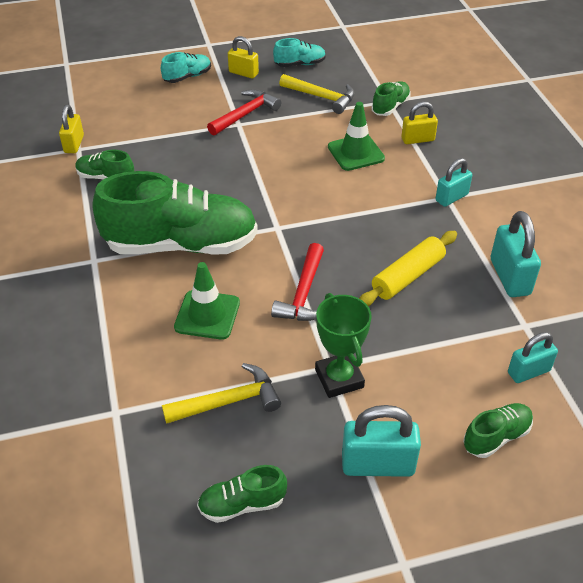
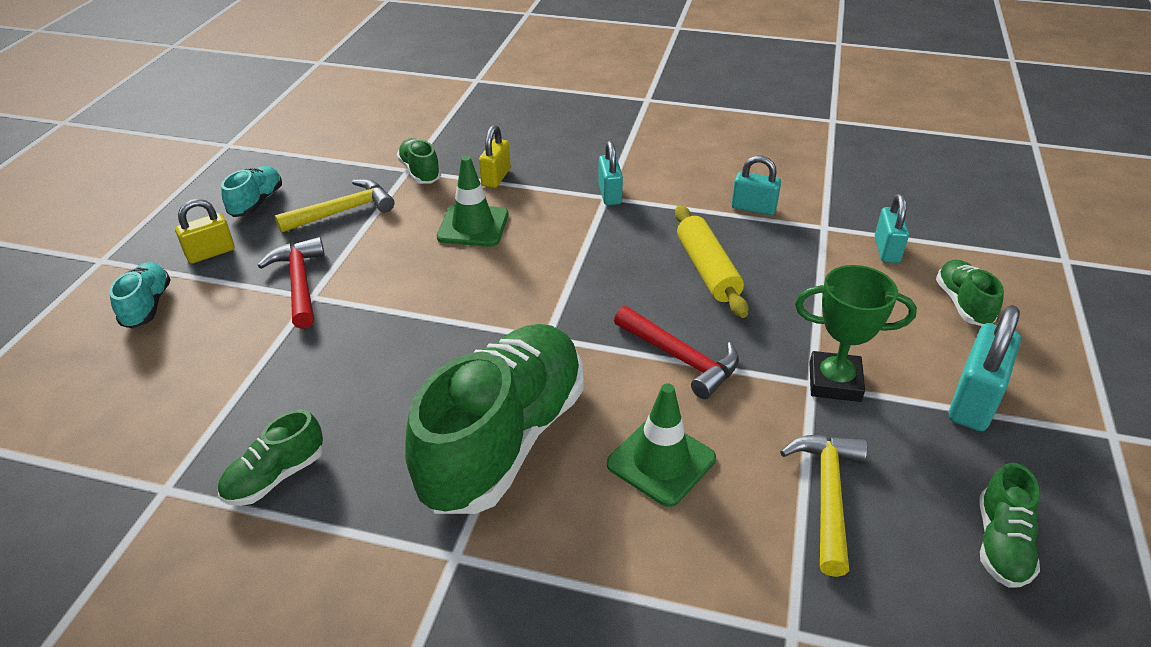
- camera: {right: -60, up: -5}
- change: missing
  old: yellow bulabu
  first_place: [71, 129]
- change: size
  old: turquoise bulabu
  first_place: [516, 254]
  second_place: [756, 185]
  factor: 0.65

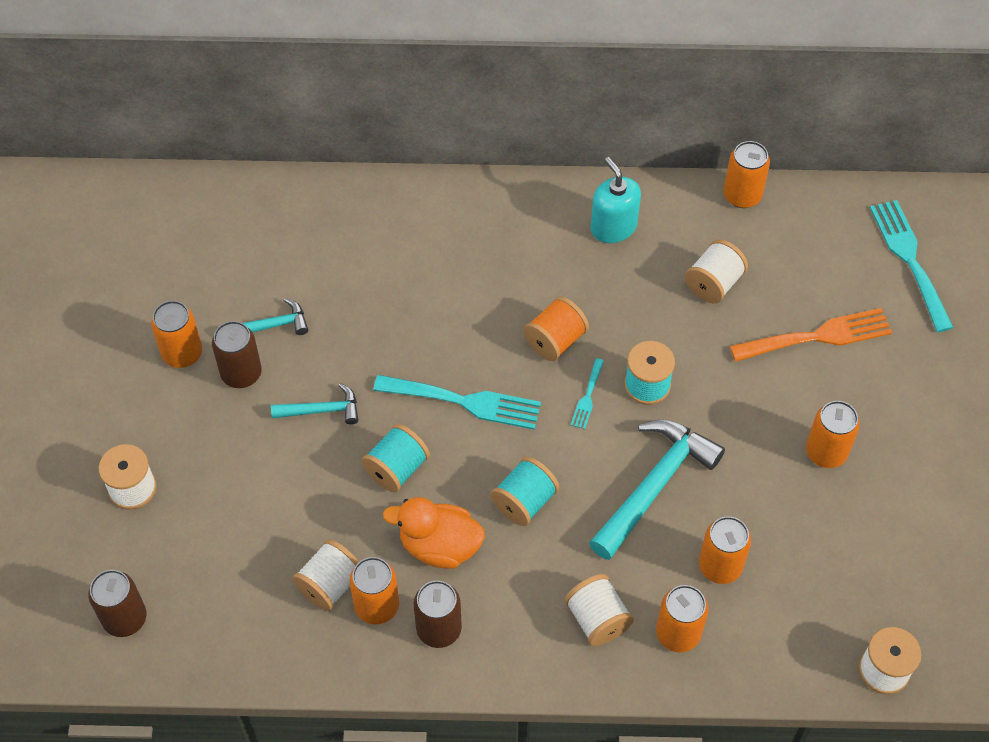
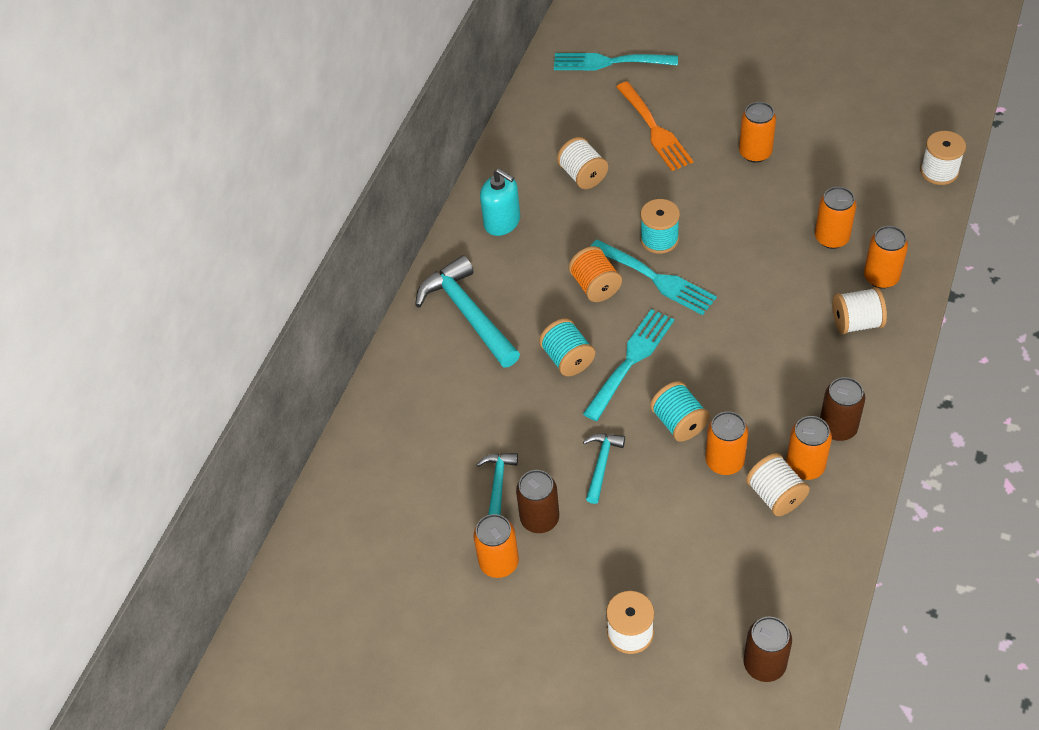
- camera: {right: -65, up: -5}
- change: missing
  old: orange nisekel
  first_place: [434, 533]
- change: relocated
  old: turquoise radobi
  first_place: [525, 491]
  second_place: [567, 347]
- change: size
  old: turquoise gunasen
  first_place: [587, 393]
  second_place: [653, 277]
  factor: 2.06
- change: relocated
  old: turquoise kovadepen
  first_place: [657, 490]
  second_place: [467, 311]
- change: spun
  old: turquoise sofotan
  first_place: [616, 200]
  second_place: [500, 202]
  degrees: -135
- change: relocated
  old: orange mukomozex
  first_place: [746, 174]
  second_place: [727, 443]
- change: spun
  old: orange gunasen
  first_place: [811, 335]
  second_place: [654, 126]
  degrees: 150

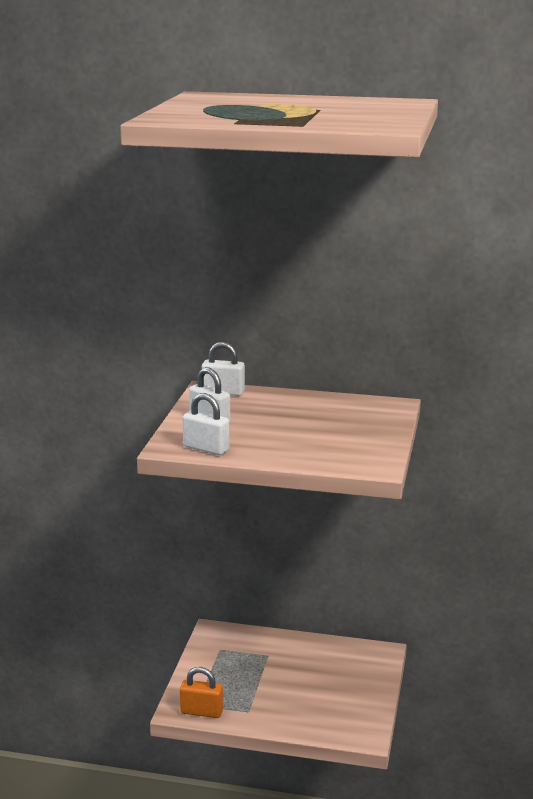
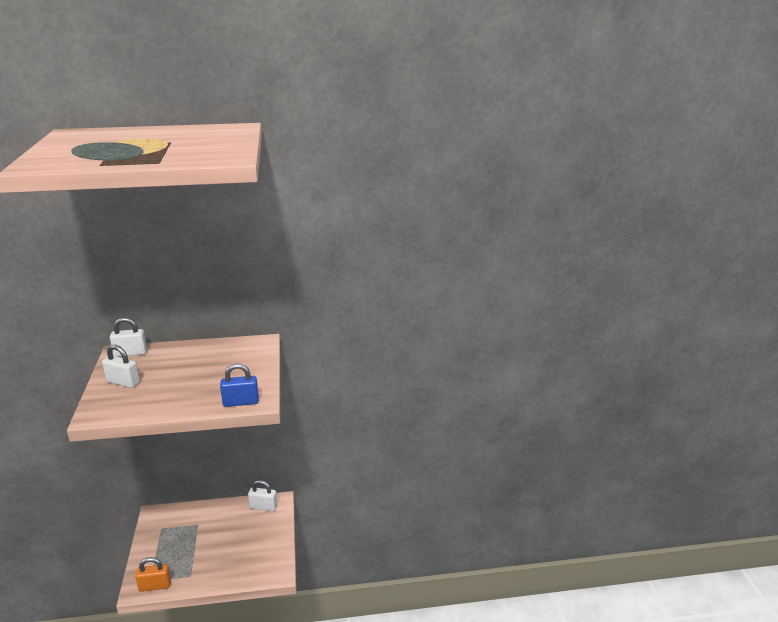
- camera: {right: -20, up: 5}
- change: relocated
  old: white bulabu
  first_place: [206, 424]
  second_place: [262, 495]
- change: appeared
  new: blue bulabu
  second_place: [239, 385]

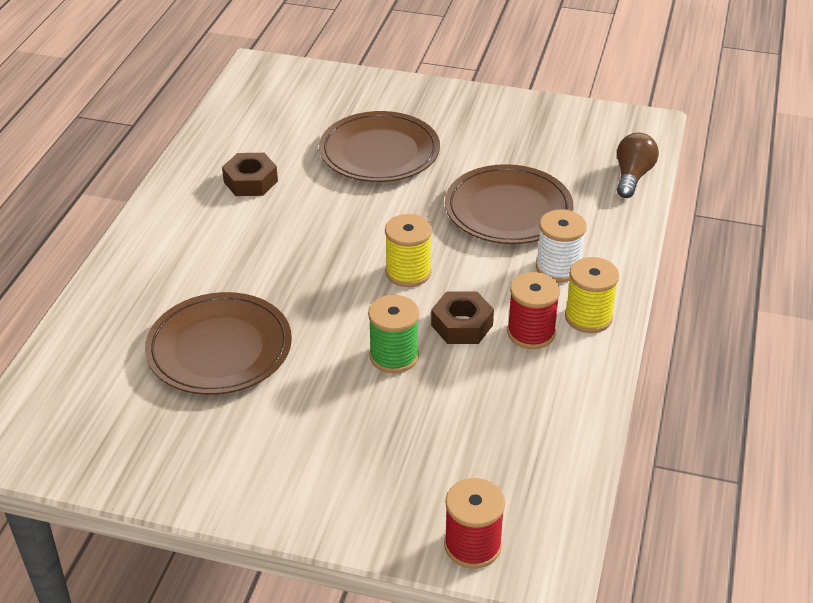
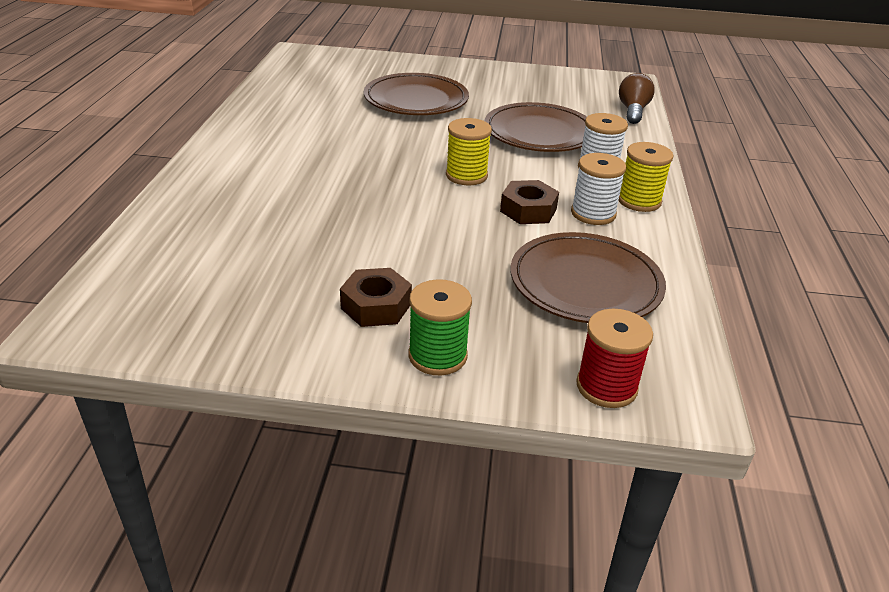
- camera: {right: -10, up: -5}
- change: relocated
  old: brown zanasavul
  first_place: [218, 343]
  second_place: [588, 277]
- change: relocated
  old: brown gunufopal
  first_place: [250, 174]
  second_place: [376, 297]
- change: relocated
  old: green radobi
  first_place: [393, 334]
  second_place: [440, 327]
- change: colour
  old: red radobi
  new: white radobi
  first_place: [533, 310]
  second_place: [598, 189]

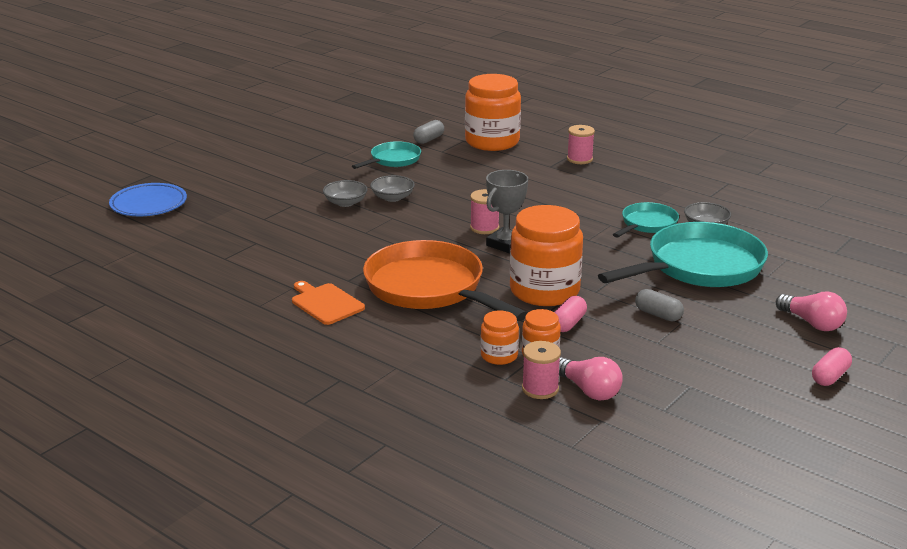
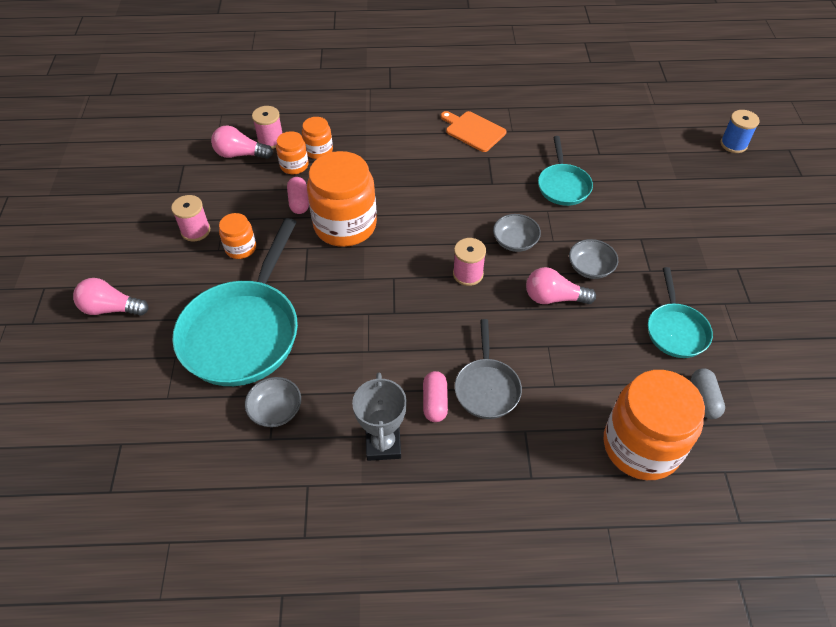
- camera: {right: 140, up: 25}
- change: exchanged
  old: blue zanasavul
  new: blue radobi
  first_place: [148, 199]
  second_place: [740, 131]
- change: spun
  old: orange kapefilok
  first_place: [328, 303]
  second_place: [473, 131]
  degrees: -150
- change: relocated
  old: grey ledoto
  first_place: [345, 193]
  second_place: [517, 233]
- change: missing
  old: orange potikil
  first_place: [445, 280]
- change: relocated
  old: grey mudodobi
  first_place: [507, 211]
  second_place: [379, 416]
- change: relocated
  old: pink radobi
  first_place: [581, 144]
  second_place: [190, 218]
- change: relocated
  old: turquoise potikil
  first_place: [646, 220]
  second_place: [565, 171]
- change: exchanged
  old: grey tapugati
  new: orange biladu
  first_place: [659, 305]
  second_place: [237, 236]
- change: relocated
  old: pink tapugati
  first_place: [832, 366]
  second_place: [435, 396]
- change: appeared
  new: grey potikil
  second_place: [488, 369]
- change: appeared
  new: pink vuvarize
  second_place: [561, 285]

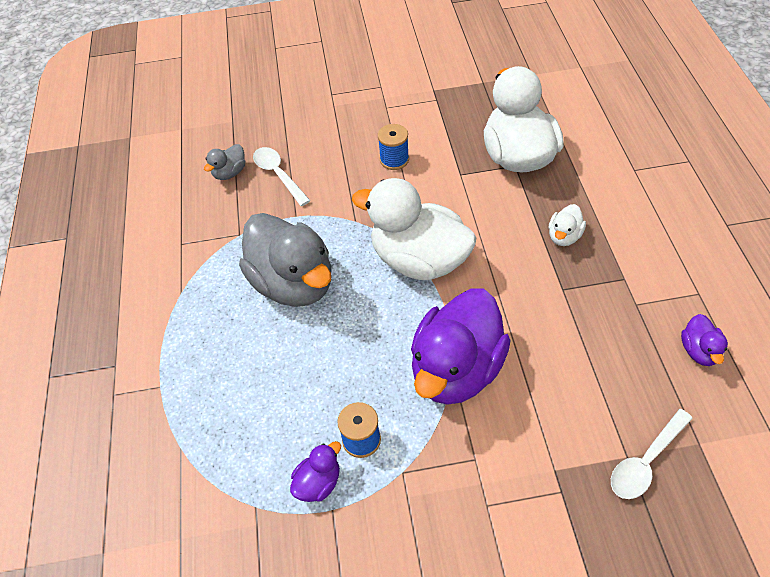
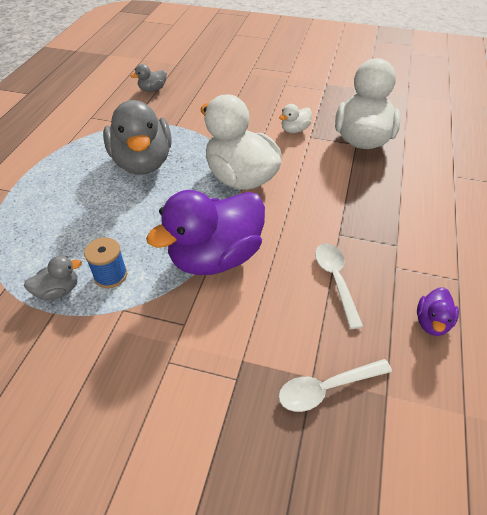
- camera: {right: 20, up: -5}
- change: relocated
  old: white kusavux
  first_place: [281, 176]
  second_place: [339, 286]
- change: colour
  old: purple nisekel
  new: grey nisekel
  first_place: [315, 471]
  second_place: [53, 278]
- change: missing
  old: blue radobi
  first_place: [393, 147]
- change: relocated
  old: white nisekel
  first_place: [567, 225]
  second_place: [295, 118]

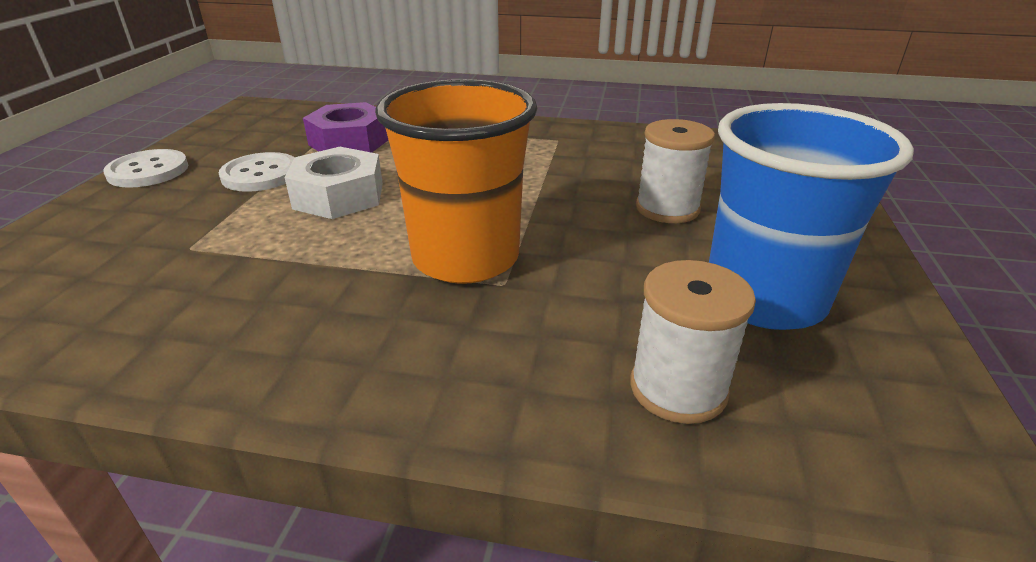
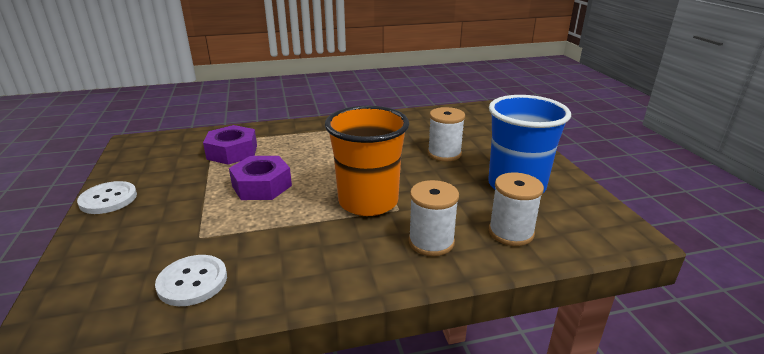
- camera: {right: -25, up: -5}
- change: relocated
  old: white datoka
  first_place: [257, 172]
  second_place: [191, 280]
- change: colour
  old: white gunufopal
  new: purple gunufopal
  first_place: [334, 183]
  second_place: [260, 178]
- change: appeared
  new: white radobi
  second_place: [433, 218]

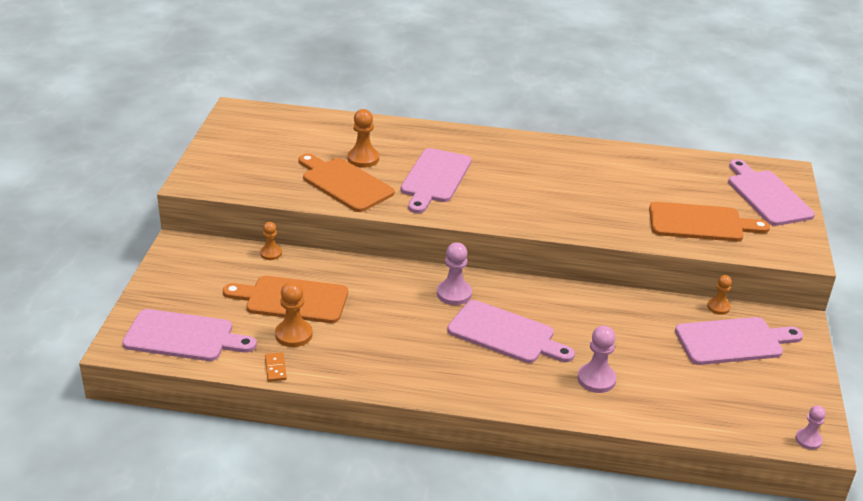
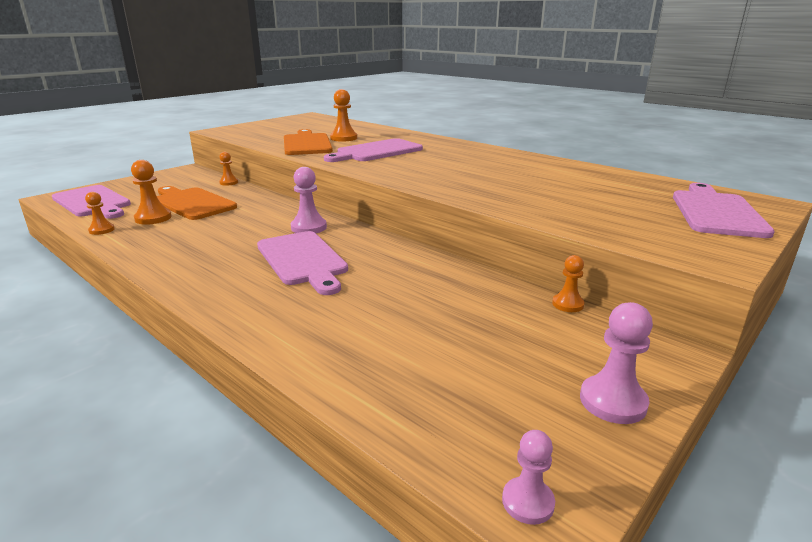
- camera: {right: 35, up: -10}
- change: exchanged
  old: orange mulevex
  new: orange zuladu
  first_place: [276, 367]
  second_place: [100, 213]
- change: relocated
  old: pink zuladu
  first_place: [597, 359]
  second_place: [616, 363]
- change: missing
  old: orange kapefilok
  first_place: [709, 222]
- change: missing
  old: pink kapefilok
  first_place: [739, 341]

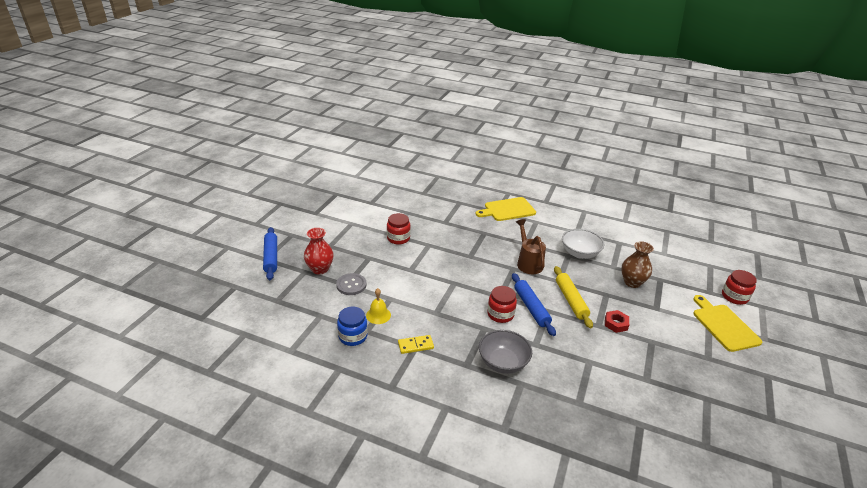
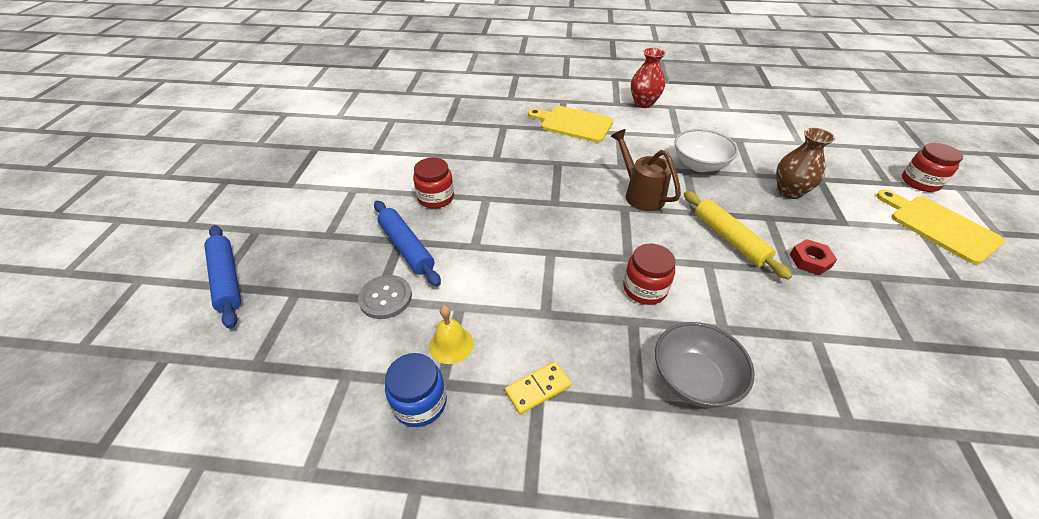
- camera: {right: -15, up: 10}
- change: relocated
  old: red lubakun
  first_place: [319, 251]
  second_place: [648, 78]
- change: spun
  old: yellow kapefilok
  first_place: [506, 209]
  second_place: [570, 124]
  degrees: 60
- change: relocated
  old: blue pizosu
  first_place: [534, 304]
  second_place: [407, 243]

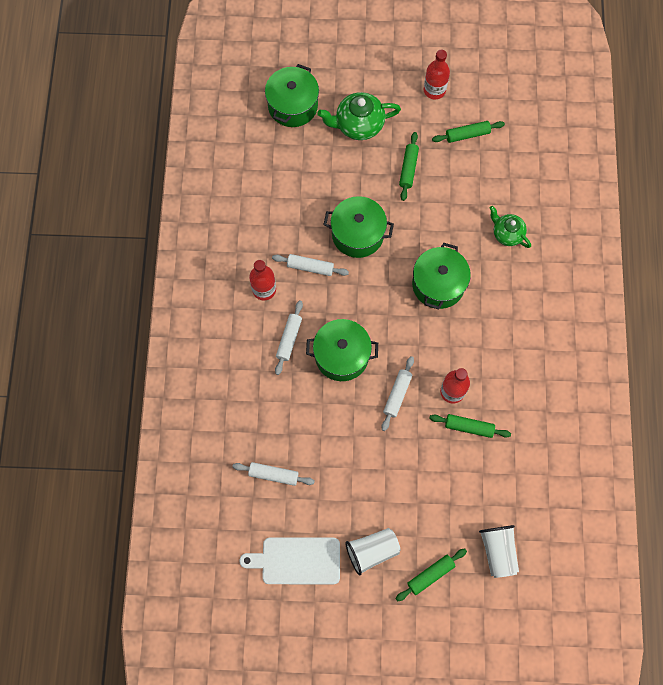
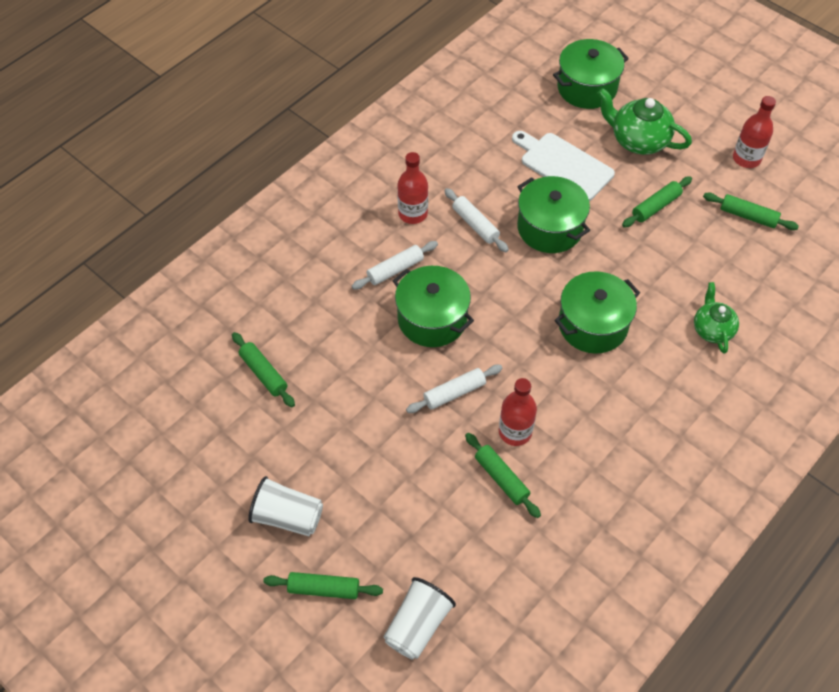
- camera: {right: 40, up: -15}
- change: colour
  old: white pizosu
  new: green pizosu
  first_place: [273, 474]
  second_place: [263, 369]
- change: relocated
  old: white kapefilok
  first_place: [289, 561]
  second_place: [563, 166]

